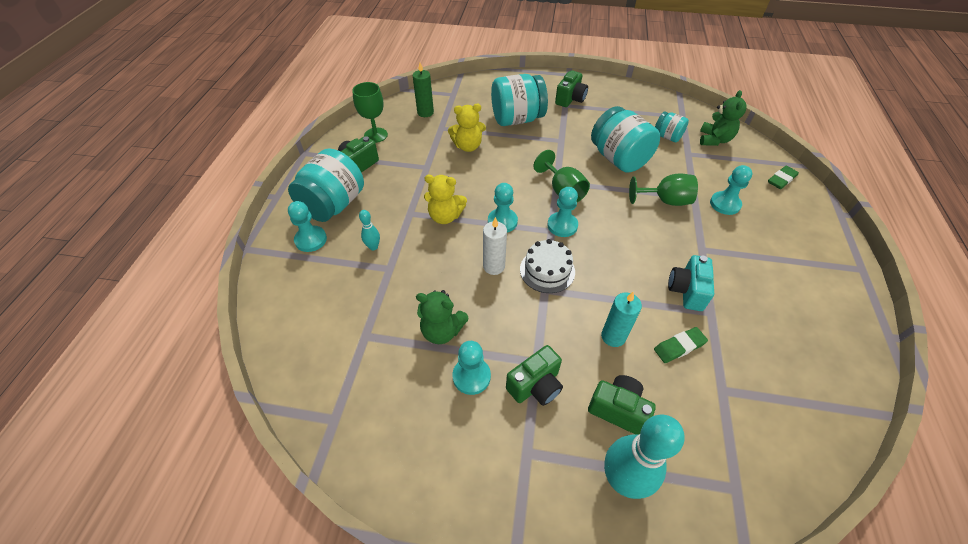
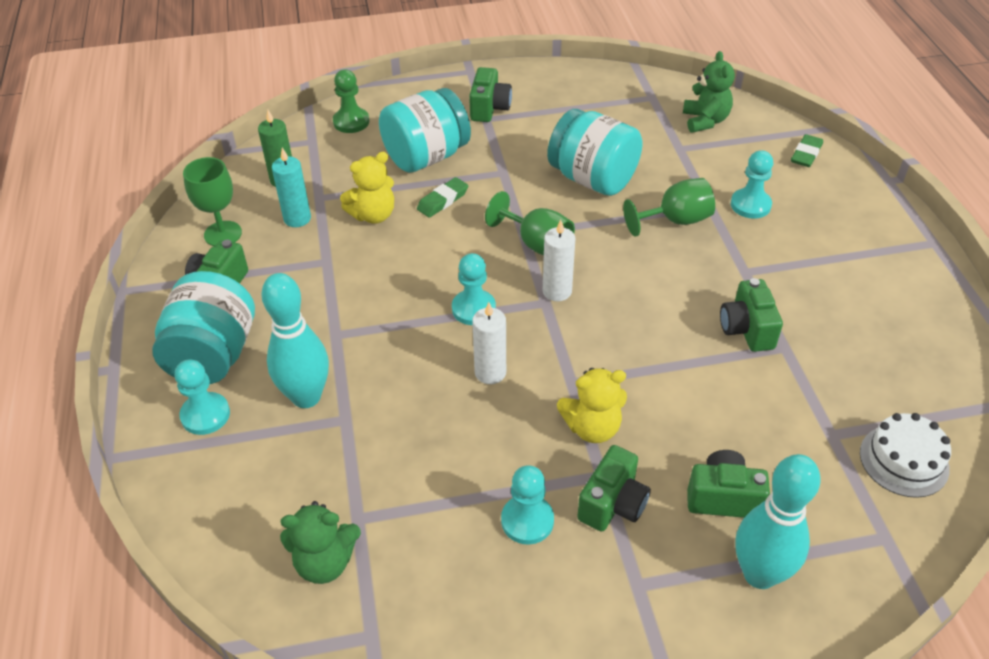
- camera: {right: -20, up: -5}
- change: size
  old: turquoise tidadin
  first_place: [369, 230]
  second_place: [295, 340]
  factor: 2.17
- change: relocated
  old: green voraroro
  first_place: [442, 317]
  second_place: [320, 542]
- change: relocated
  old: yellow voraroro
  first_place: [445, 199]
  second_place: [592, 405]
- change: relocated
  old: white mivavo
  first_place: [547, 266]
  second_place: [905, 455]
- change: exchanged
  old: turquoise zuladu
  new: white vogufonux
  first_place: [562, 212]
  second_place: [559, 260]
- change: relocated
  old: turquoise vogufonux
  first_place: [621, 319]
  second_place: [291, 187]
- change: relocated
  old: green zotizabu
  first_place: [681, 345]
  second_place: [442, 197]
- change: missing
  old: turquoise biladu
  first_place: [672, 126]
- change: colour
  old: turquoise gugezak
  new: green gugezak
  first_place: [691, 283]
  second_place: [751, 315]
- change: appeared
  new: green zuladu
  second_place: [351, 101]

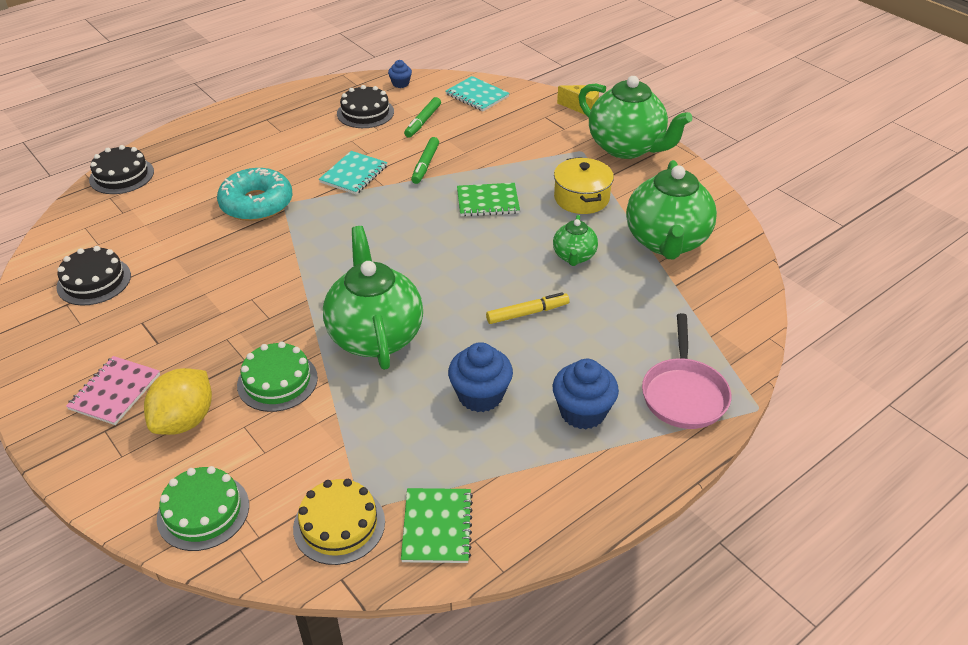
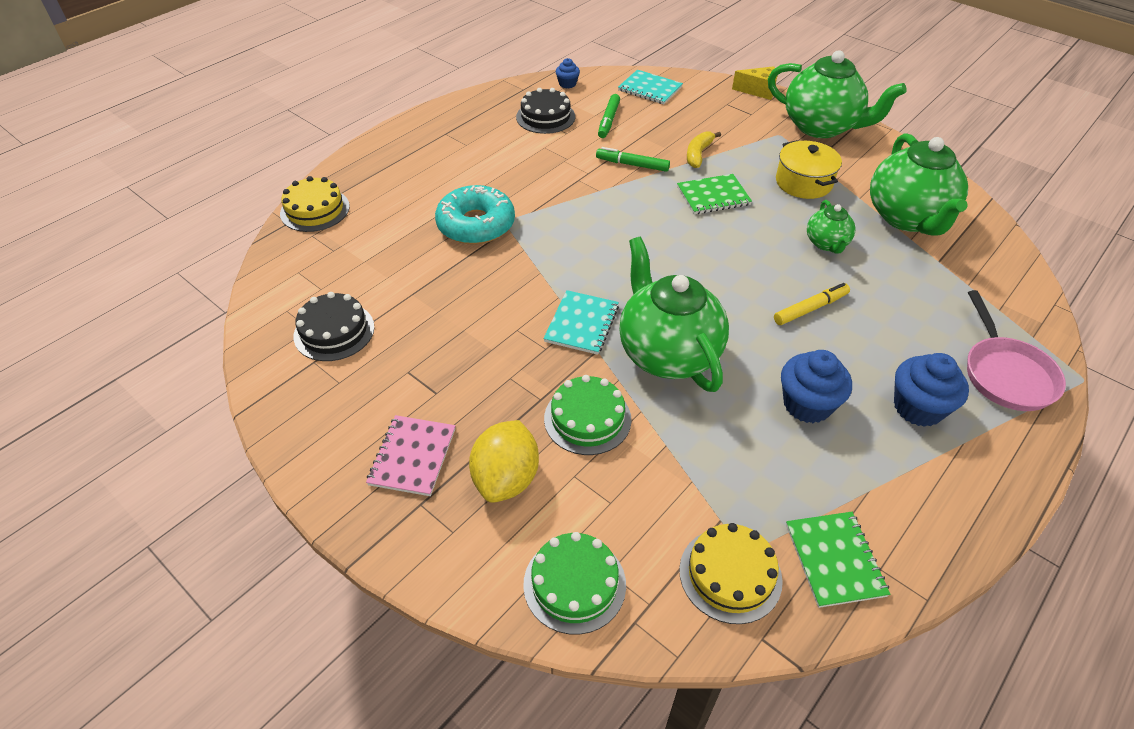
- camera: {right: -10, up: 5}
- change: colour
  old: black mivavo
  new: yellow mivavo
  first_place: [121, 169]
  second_place: [315, 204]
- change: relocated
  old: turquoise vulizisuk
  first_place: [353, 172]
  second_place: [581, 322]
- change: spun
  old: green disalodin
  first_place: [425, 160]
  second_place: [633, 159]
  degrees: 105
- change: appeared
  new: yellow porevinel
  second_place: [704, 150]

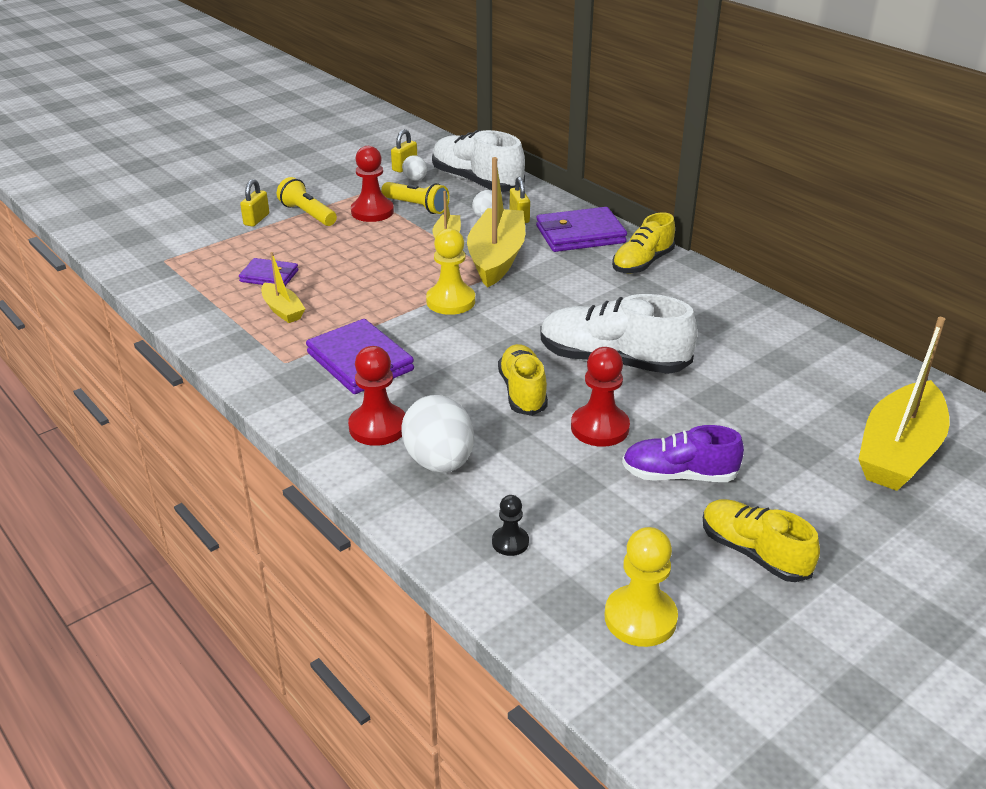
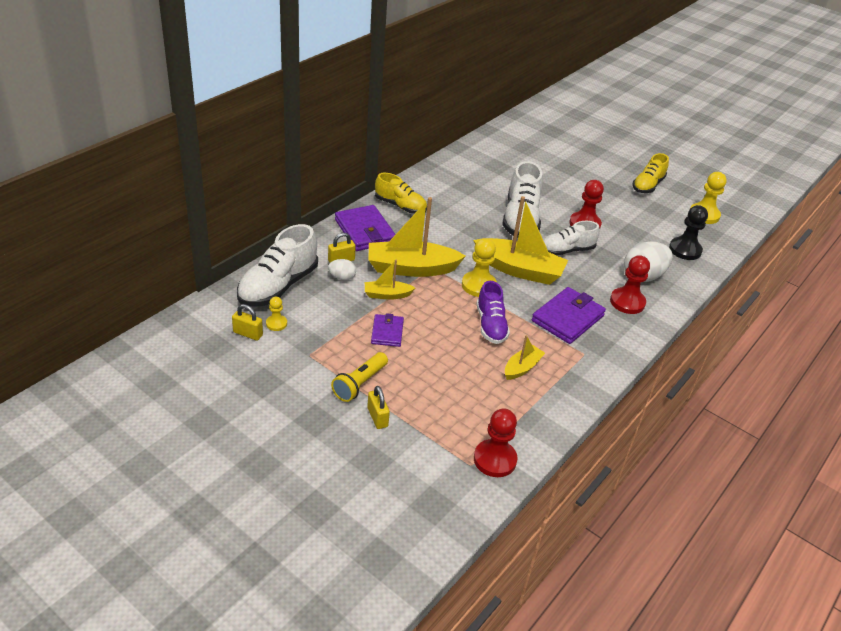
- camera: {right: -105, up: 5}
- change: relocated
  old: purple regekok
  first_place: [268, 272]
  second_place: [387, 330]
- change: spun
  old: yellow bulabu
  first_place: [254, 203]
  second_place: [378, 407]
  degrees: 60
- change: relocated
  old: red zuladu
  first_place: [372, 184]
  second_place: [496, 442]
- change: missing
  old: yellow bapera
  first_place: [415, 198]
- change: exchanged
  old: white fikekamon
  new: yellow zuladu
  first_place: [414, 168]
  second_place: [276, 314]
- change: size
  old: black zuladu
  first_place: [510, 525]
  second_place: [688, 232]
  factor: 1.8
- change: colour
  old: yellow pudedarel
  new: white pudedarel
  first_place: [523, 380]
  second_place: [571, 238]
- change: relocated
  old: purple pudedarel
  first_place: [683, 453]
  second_place: [493, 312]
- change: relocated
  old: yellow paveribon
  first_place: [904, 404]
  second_place: [520, 240]

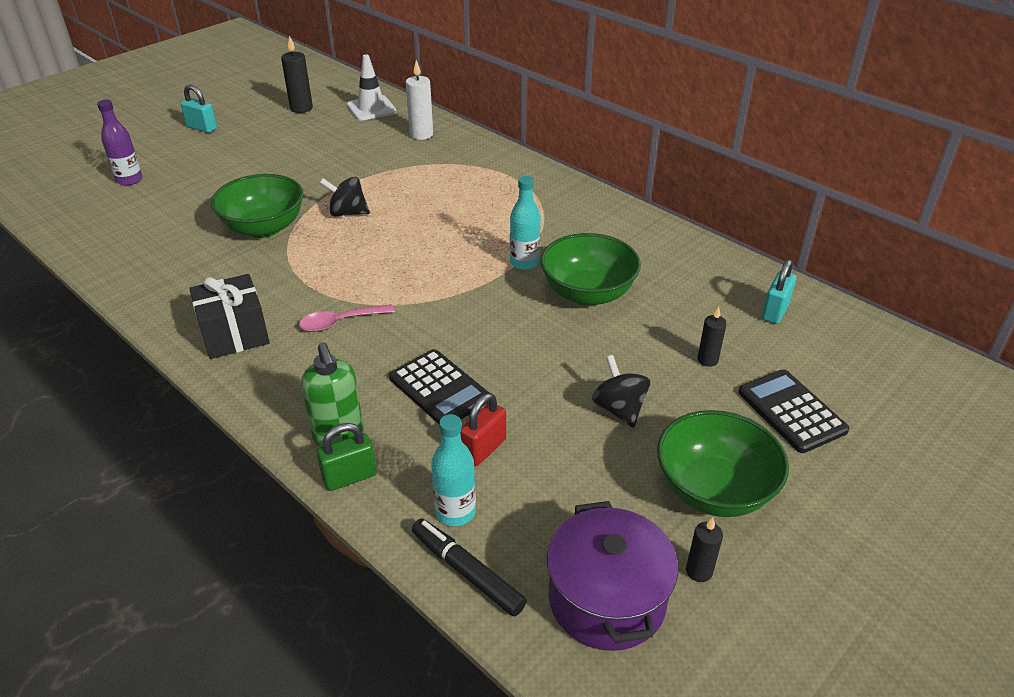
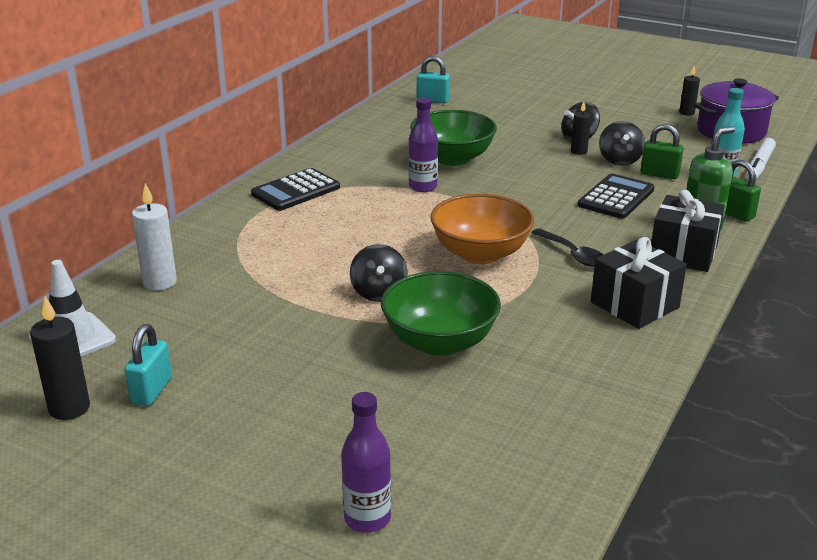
- camera: {right: -105, up: -10}
- change: relocated
  old: turquoise bulabu
  first_place: [198, 109]
  second_place: [148, 365]
- change: colour
  old: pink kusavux
  new: black kusavux
  first_place: [347, 318]
  second_place: [567, 247]
- change: colour
  old: black disalodin
  new: white disalodin
  first_place: [469, 567]
  second_place: [760, 159]
- change: colour
  old: red bulabu
  new: green bulabu
  first_place: [483, 429]
  second_place: [662, 151]
- change: colour
  old: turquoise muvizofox
  new: purple muvizofox
  first_place: [525, 223]
  second_place: [423, 145]
- change: missing
  old: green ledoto
  first_place: [723, 463]
- change: relocated
  old: black vogufonux
  first_place: [712, 337]
  second_place: [581, 128]
- change: relocated
  old: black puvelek
  first_place: [793, 411]
  second_place: [295, 189]
- change: appeared
  new: orange ledoto
  second_place: [482, 229]
- change: appeared
  new: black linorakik
  second_place: [622, 143]
- change: appeared
  new: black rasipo
  second_place: [688, 231]

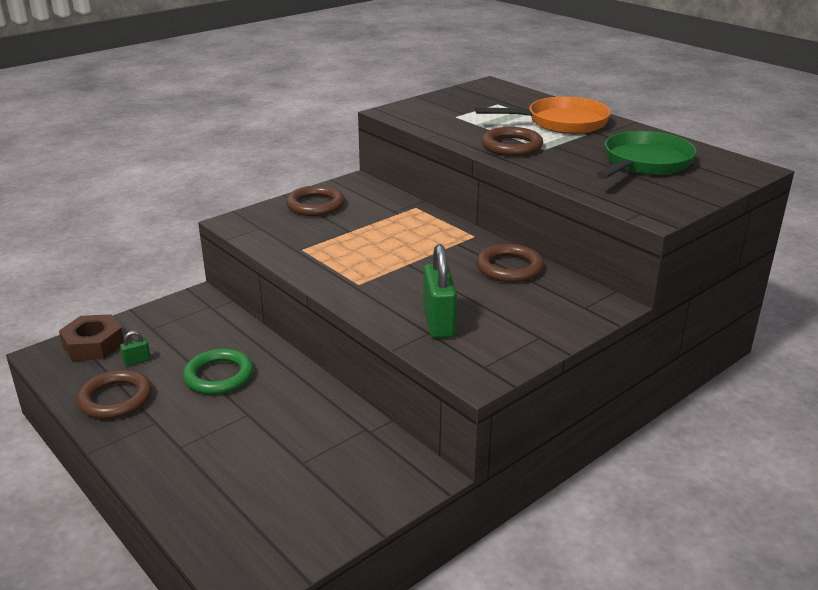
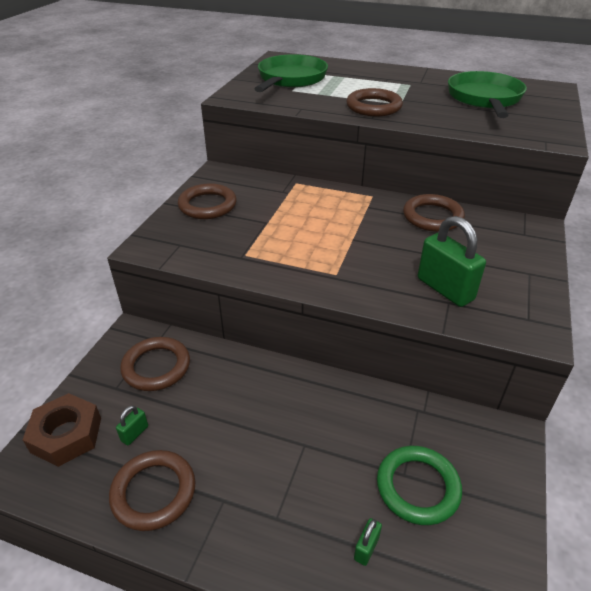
- camera: {right: -30, up: 10}
- change: relocated
  old: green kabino
  first_place: [218, 372]
  second_place: [419, 485]
- change: missing
  old: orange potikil
  first_place: [543, 115]
- change: appeared
  new: brown kabino
  second_place: [155, 364]
- change: appeared
  new: green potikil
  second_place: [291, 73]
- change: appeared
  new: green bulabu
  second_place: [368, 542]

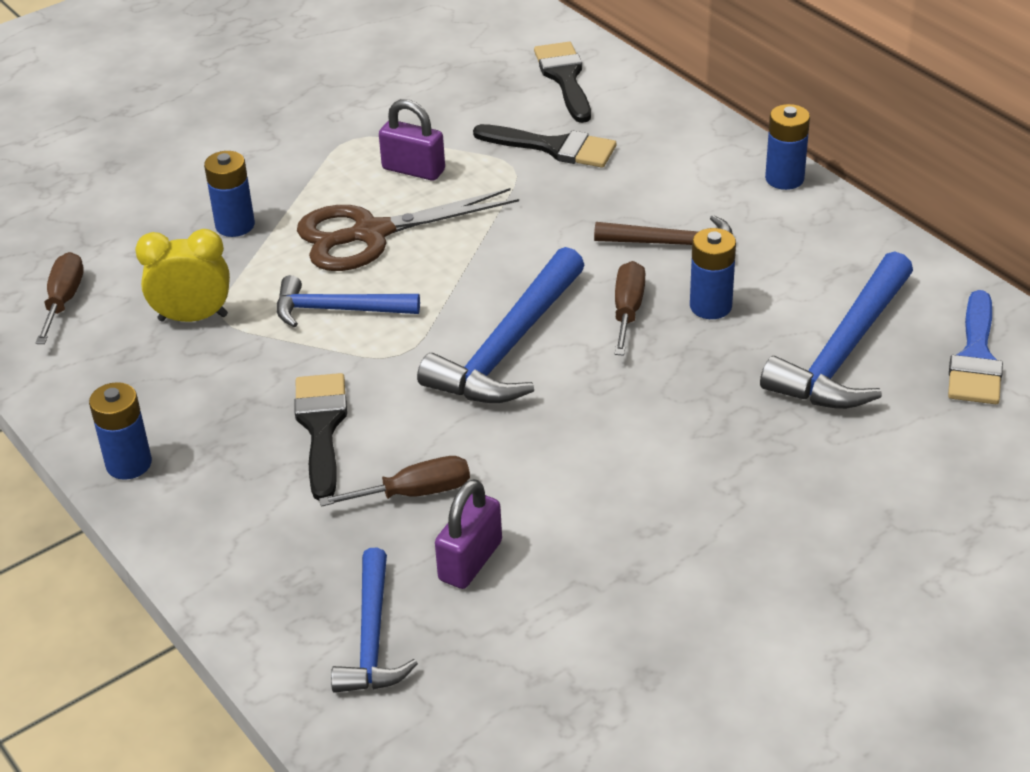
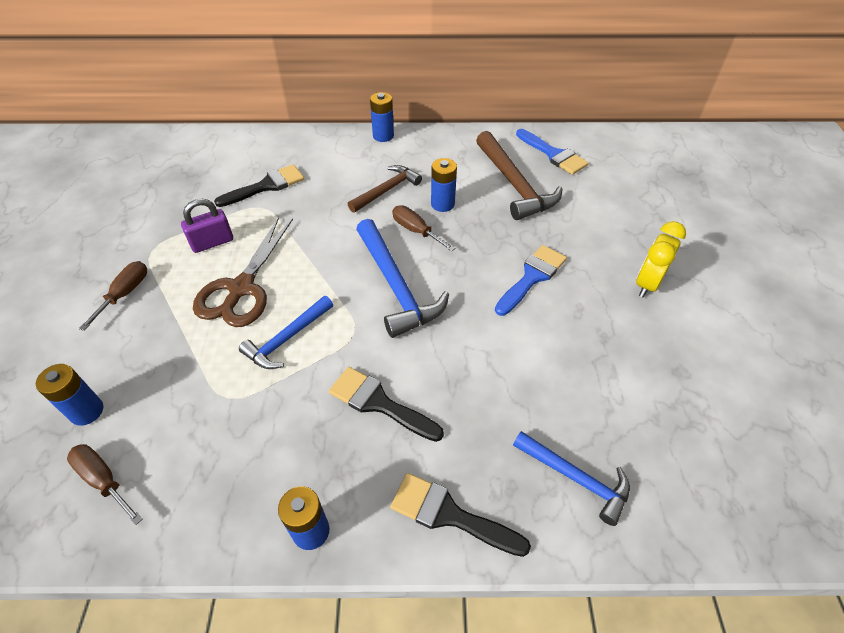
- camera: {right: -55, up: 10}
- change: relocated
  old: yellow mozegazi
  first_place: [182, 275]
  second_place: [661, 259]
- change: relocated
  old: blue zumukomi
  first_place: [229, 194]
  second_place: [69, 395]
- change: relocated
  old: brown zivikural
  first_place: [394, 481]
  second_place: [113, 296]
- change: missing
  old: purple bulabu
  first_place: [468, 534]
- change: relocated
  old: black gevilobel
  first_place: [562, 82]
  second_place: [460, 515]
- change: colour
  old: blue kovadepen
  new: brown kovadepen
  first_place: [836, 330]
  second_place: [519, 175]
- change: appeared
  new: blue gevilobel
  second_place: [531, 280]

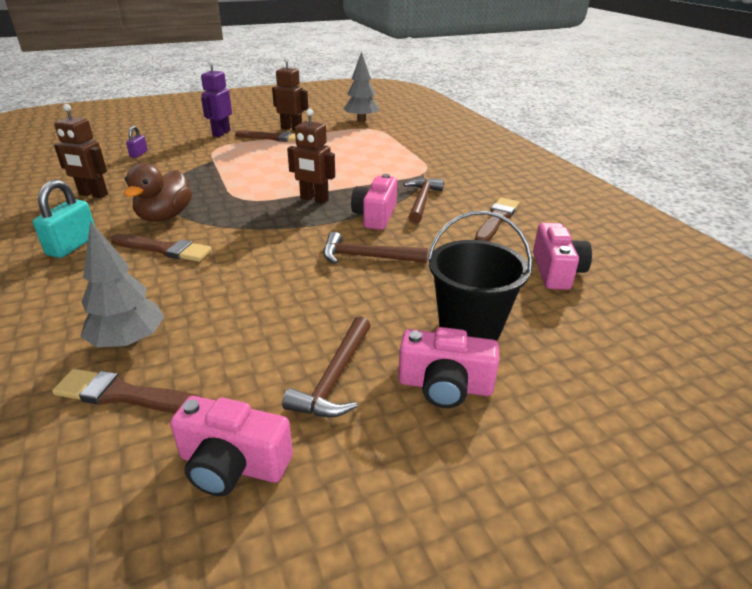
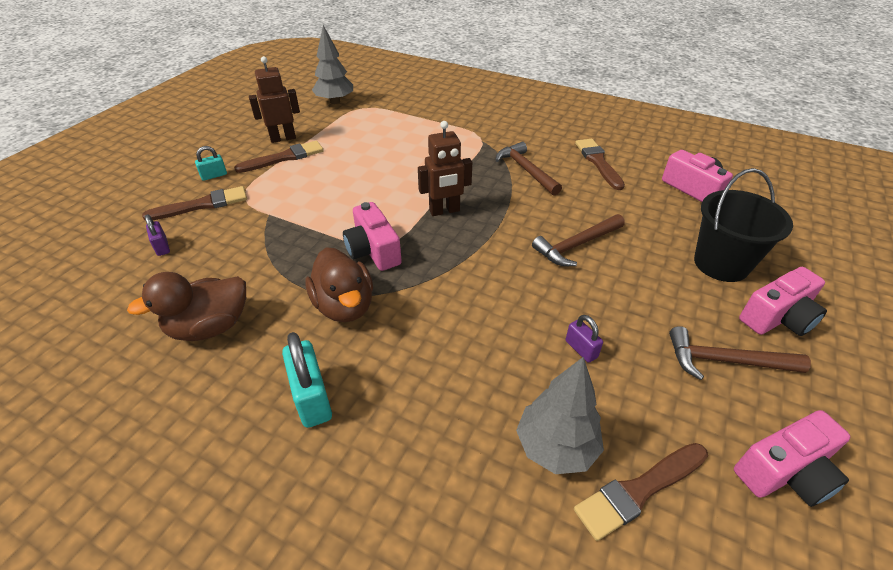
- camera: {right: -40, up: 10}
- change: exchanged
  old: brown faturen
  new: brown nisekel
  first_place: [81, 151]
  second_place: [186, 306]
- change: relocated
  old: brown gevilobel
  first_place: [161, 248]
  second_place: [194, 203]
- change: exchanged
  old: purple faturen
  new: turquoise bulabu
  first_place: [216, 98]
  second_place: [211, 163]
- change: spun
  old: brown kovadepen
  first_place: [326, 367]
  second_place: [740, 353]
  degrees: 120
- change: relocated
  old: pink gugezak
  first_place: [374, 202]
  second_place: [372, 236]
- change: appeared
  new: purple bulabu
  second_place: [584, 339]

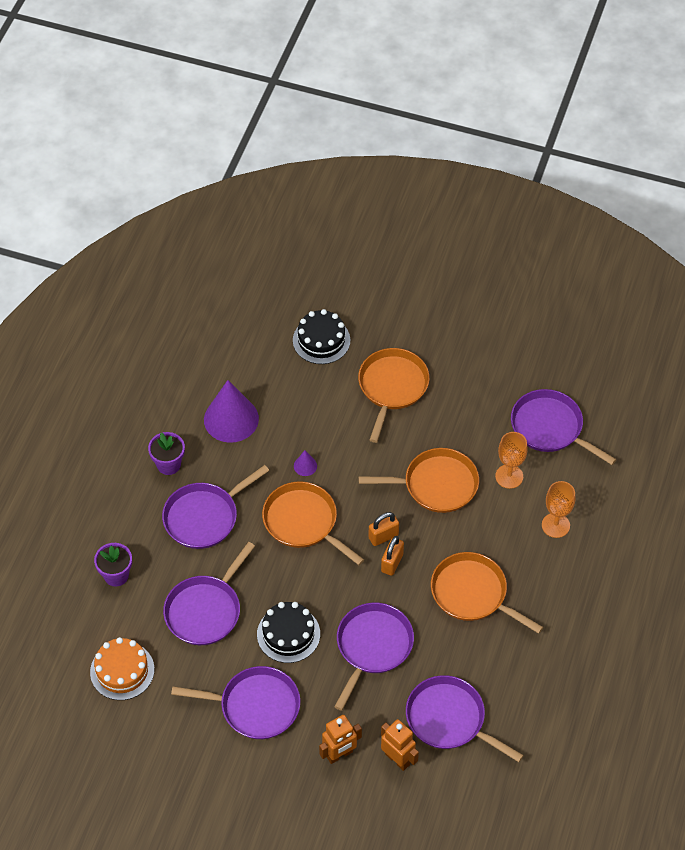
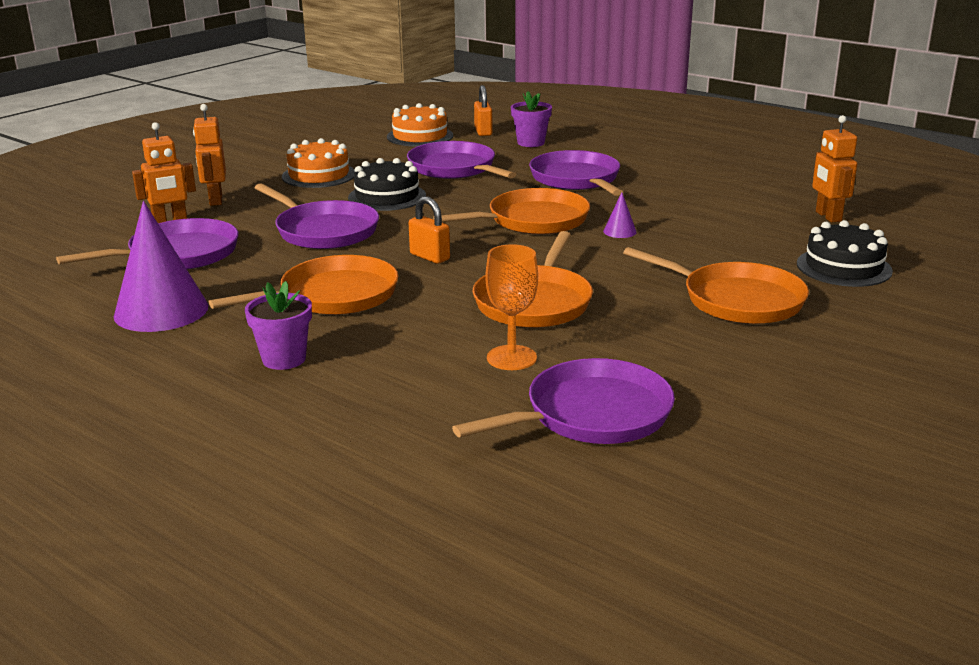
- camera: {right: 110, up: -30}
- change: relocated
  old: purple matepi
  first_place: [166, 453]
  second_place: [278, 325]
- change: exchanged
  old: purple potikil
  new: orange mivavo
  first_place: [235, 702]
  second_place: [318, 163]
- change: relocated
  old: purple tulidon
  first_place: [231, 411]
  second_place: [161, 266]
- change: relocated
  old: orange bulabu
  first_place: [383, 529]
  second_place: [483, 110]
- change: missing
  old: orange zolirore
  first_place: [558, 509]
- change: appeared
  new: orange faturen
  second_place: [834, 169]

